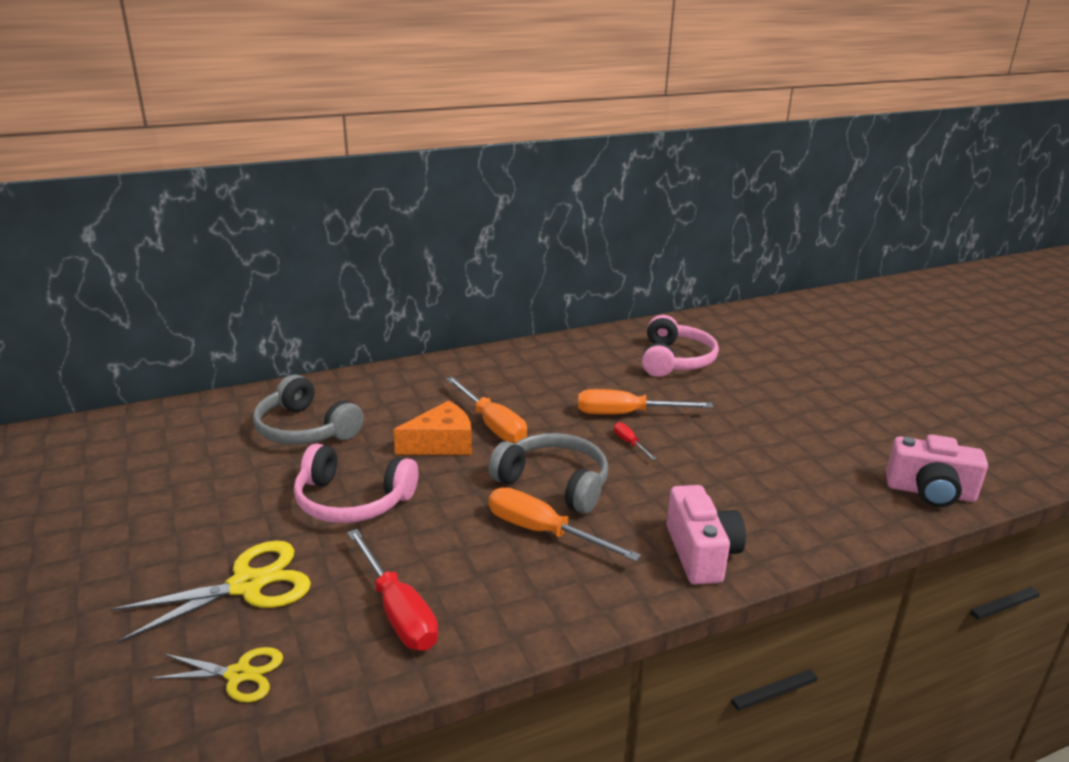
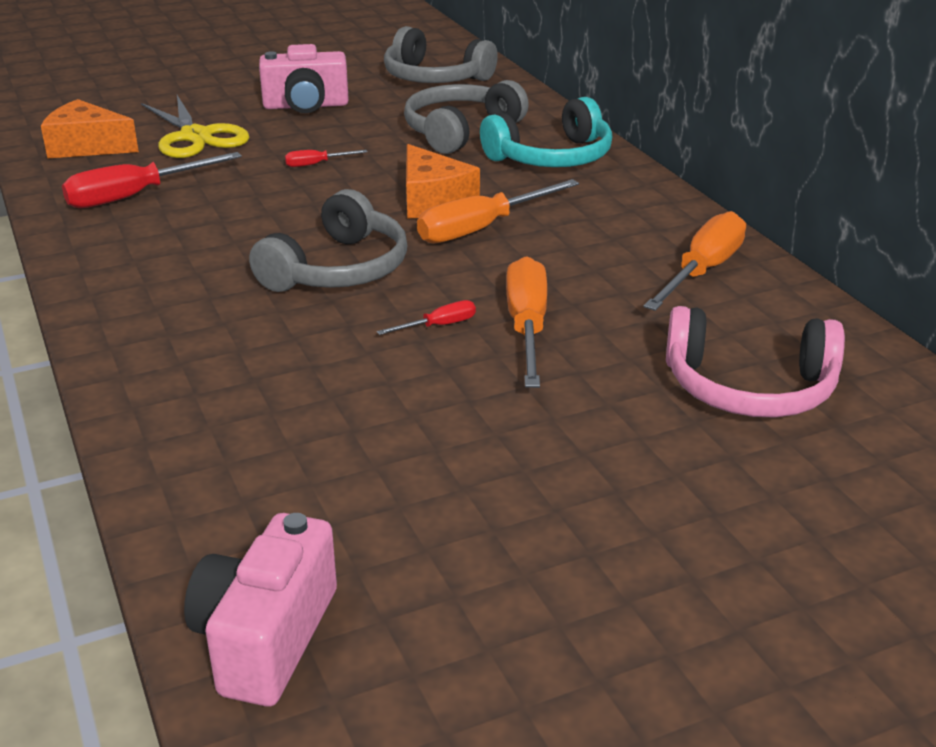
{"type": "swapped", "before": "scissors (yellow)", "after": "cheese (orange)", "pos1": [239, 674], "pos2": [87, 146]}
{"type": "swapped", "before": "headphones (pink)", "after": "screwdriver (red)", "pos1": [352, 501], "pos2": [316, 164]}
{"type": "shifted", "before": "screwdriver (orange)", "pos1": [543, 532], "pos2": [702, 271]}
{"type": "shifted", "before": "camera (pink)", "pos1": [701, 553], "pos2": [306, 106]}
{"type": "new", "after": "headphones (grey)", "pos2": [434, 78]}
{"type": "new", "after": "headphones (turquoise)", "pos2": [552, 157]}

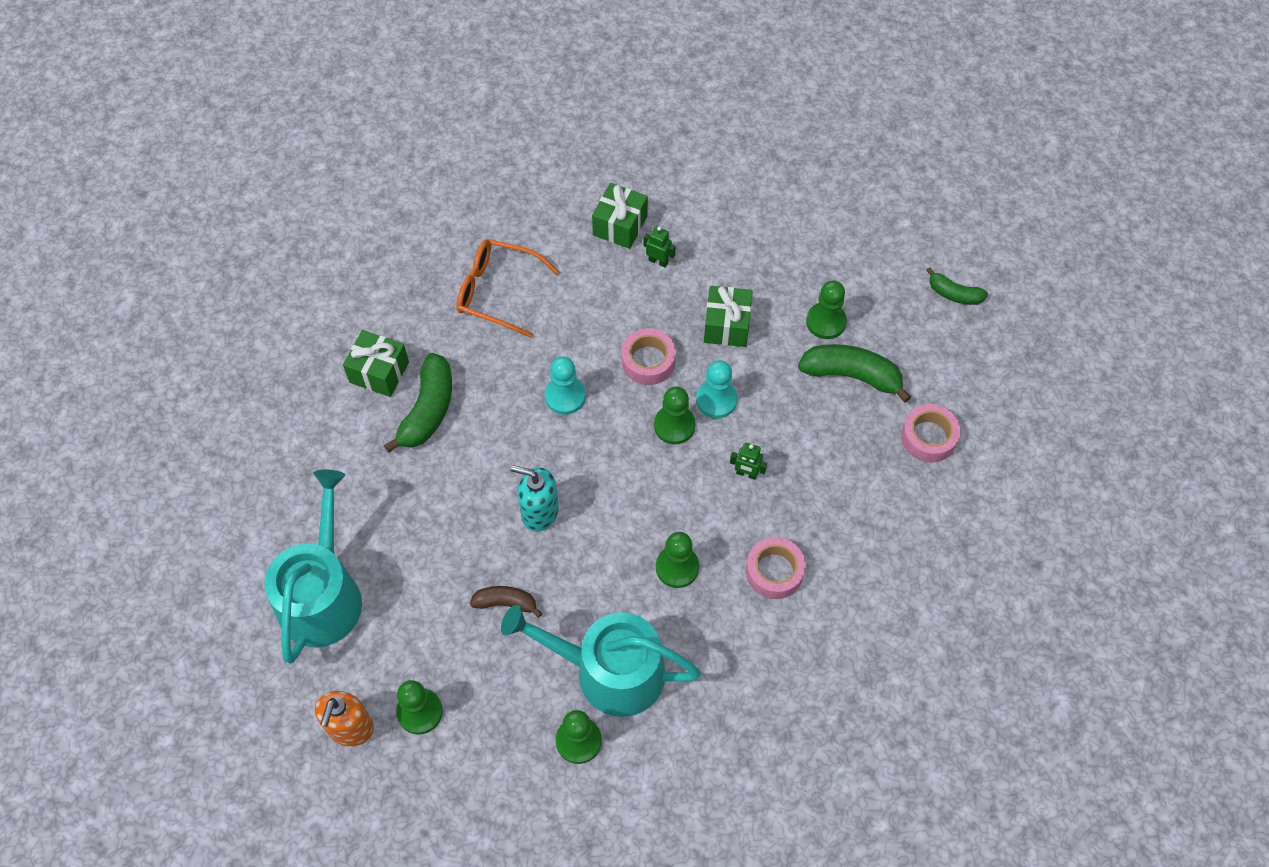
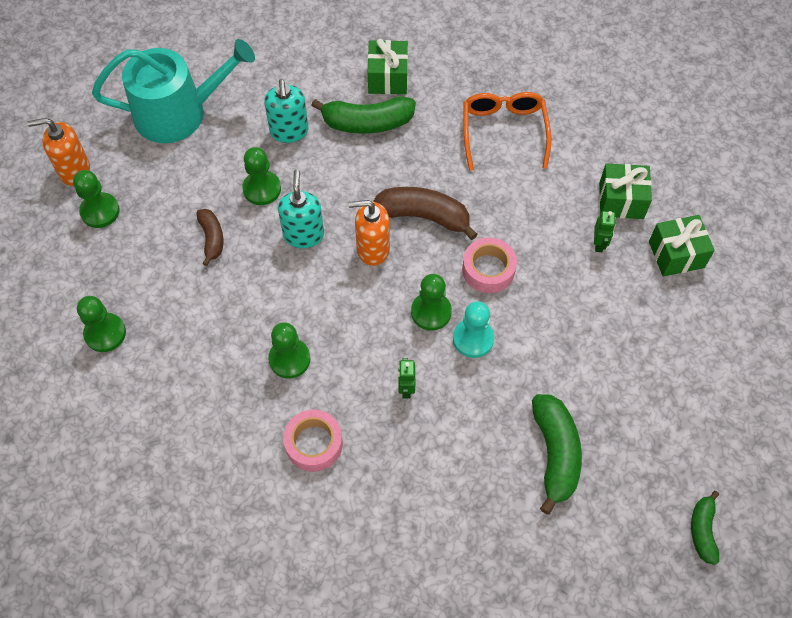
{"type": "gone", "before": "watering can (turquoise)", "pos1": [609, 671]}
{"type": "swapped", "before": "pawn (turquoise)", "after": "banana (brown)", "pos1": [565, 396], "pos2": [423, 216]}
{"type": "shifted", "before": "gift (green)", "pos1": [727, 325], "pos2": [676, 254]}
{"type": "shifted", "before": "pawn (green)", "pos1": [826, 322], "pos2": [262, 189]}
{"type": "gone", "before": "tape (pink)", "pos1": [928, 437]}
{"type": "new", "after": "soap dispenser (turquoise)", "pos2": [289, 131]}
{"type": "new", "after": "soap dispenser (orange)", "pos2": [372, 249]}

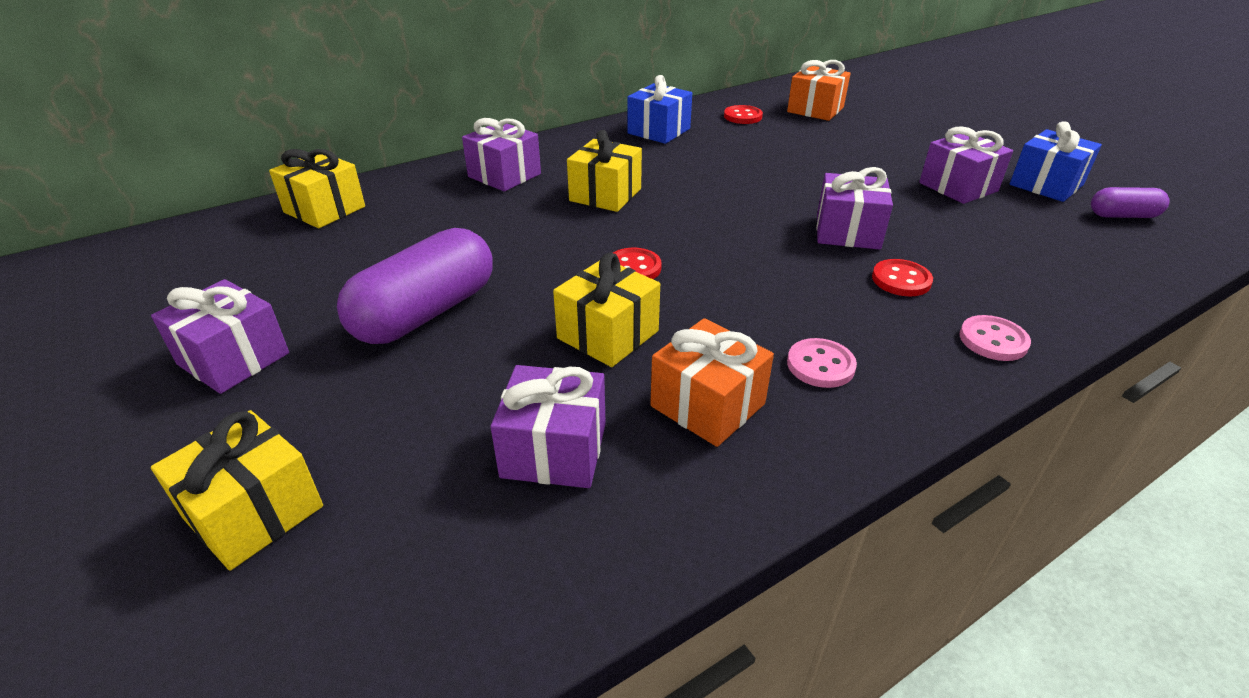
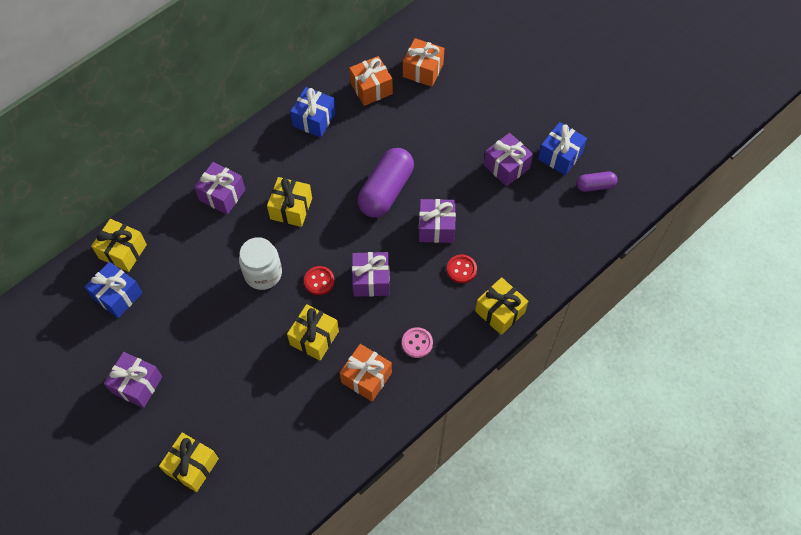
{"type": "shifted", "before": "capsule (purple)", "pos1": [425, 313], "pos2": [386, 191]}
{"type": "shifted", "before": "gift (purple)", "pos1": [554, 450], "pos2": [371, 280]}
{"type": "swapped", "before": "button (red)", "after": "gift (orange)", "pos1": [742, 116], "pos2": [371, 88]}
{"type": "swapped", "before": "button (pink)", "after": "gift (yellow)", "pos1": [993, 340], "pos2": [500, 312]}
{"type": "new", "after": "gift (blue)", "pos2": [117, 296]}
{"type": "new", "after": "jar (white)", "pos2": [263, 273]}

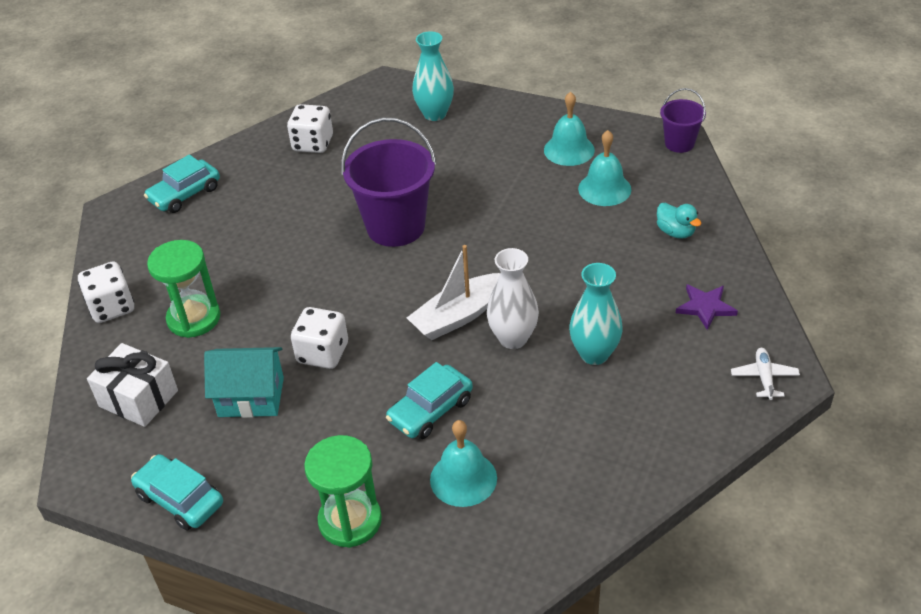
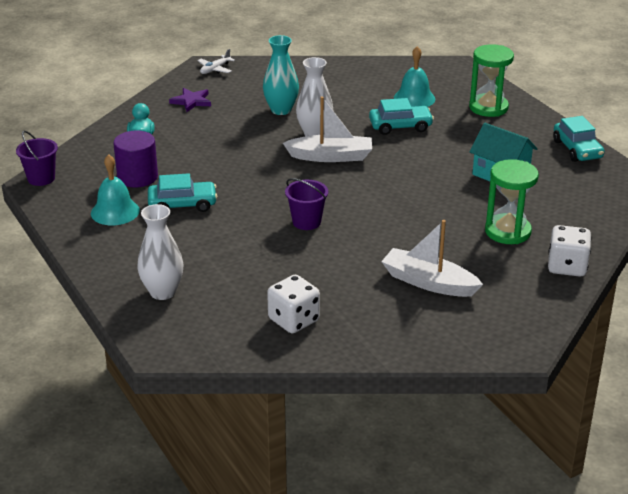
{"type": "gone", "before": "gift (white)", "pos1": [138, 398]}
{"type": "shifted", "before": "car (turquoise)", "pos1": [185, 194], "pos2": [182, 204]}
{"type": "gone", "before": "dice (white)", "pos1": [323, 353]}
{"type": "scaled", "before": "bucket (purple)", "pos1": [395, 227], "pos2": [306, 222], "scale": 0.53}
{"type": "repainted", "before": "vase (turquoise)", "after": "vase (white)", "pos1": [435, 114], "pos2": [162, 292]}
{"type": "swapped", "before": "bell (turquoise)", "after": "cylinder (purple)", "pos1": [604, 189], "pos2": [137, 177]}
{"type": "new", "after": "boat (white)", "pos2": [428, 282]}

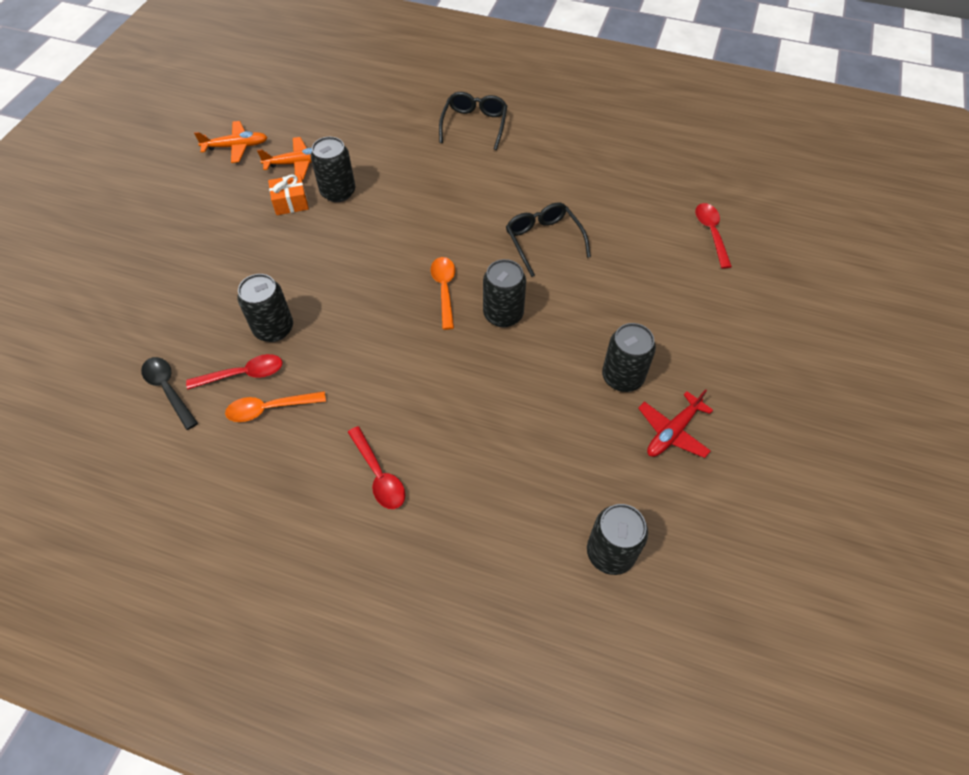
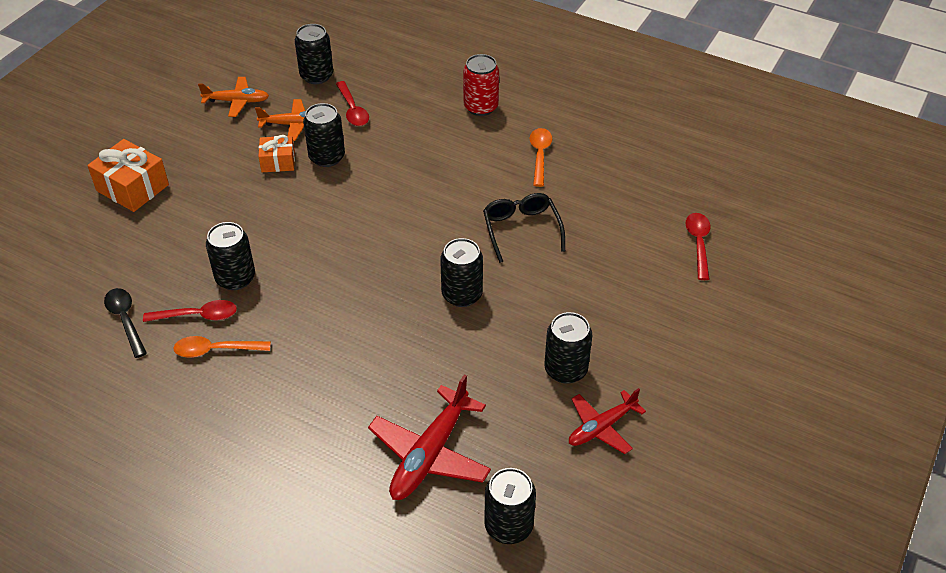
{"type": "shifted", "before": "spoon (red)", "pos1": [379, 475], "pos2": [352, 110]}
{"type": "shifted", "before": "spoon (orange)", "pos1": [444, 290], "pos2": [540, 155]}
{"type": "swapped", "before": "glasses (black)", "after": "can (red)", "pos1": [474, 125], "pos2": [481, 107]}
{"type": "new", "after": "gift (orange)", "pos2": [132, 188]}
{"type": "new", "after": "can (black)", "pos2": [316, 76]}
{"type": "new", "after": "plane (red)", "pos2": [430, 454]}

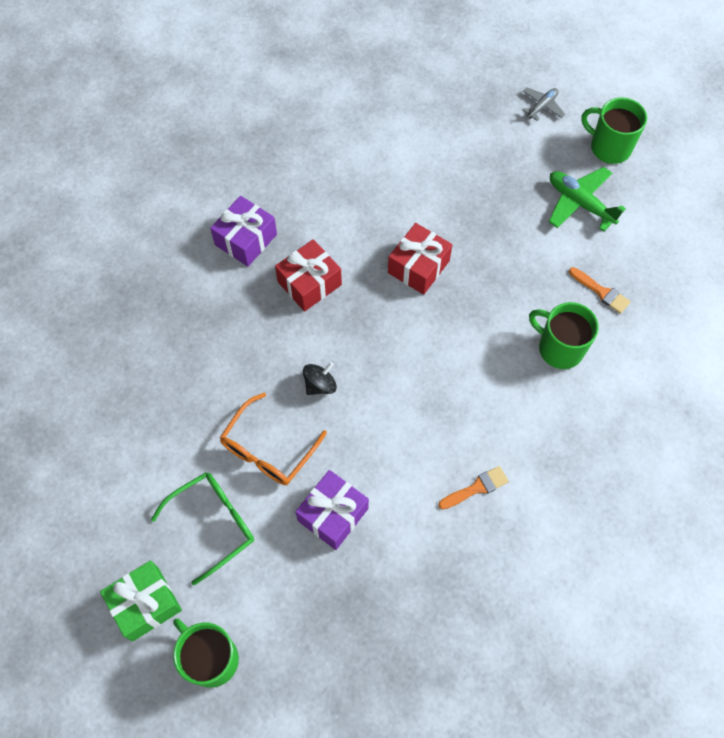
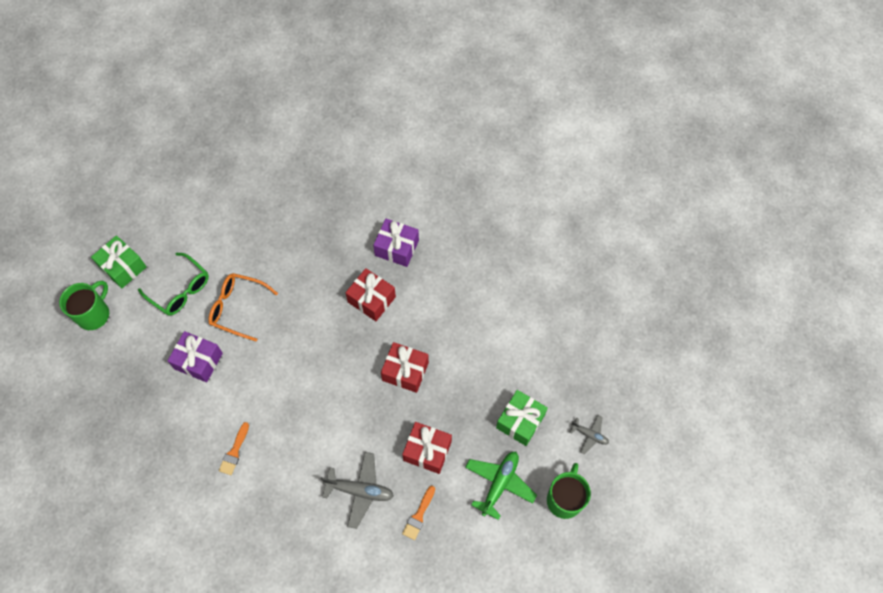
{"type": "gone", "before": "spinning top (black)", "pos1": [320, 385]}
{"type": "rotated", "before": "brush (orange)", "pos1": [476, 488], "pos2": [234, 452], "turn": 60}
{"type": "swapped", "before": "mug (green)", "after": "plane (grey)", "pos1": [559, 348], "pos2": [360, 491]}
{"type": "new", "after": "gift (red)", "pos2": [427, 451]}
{"type": "new", "after": "gift (green)", "pos2": [520, 421]}

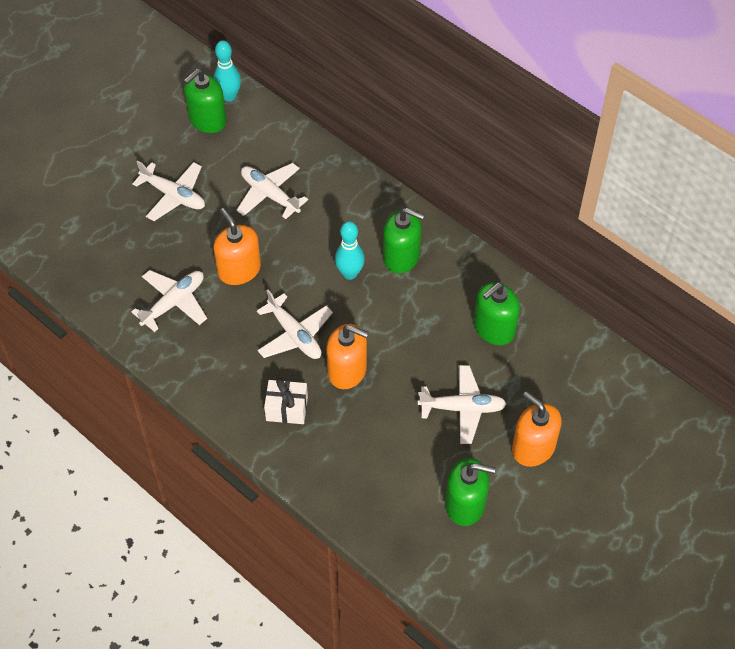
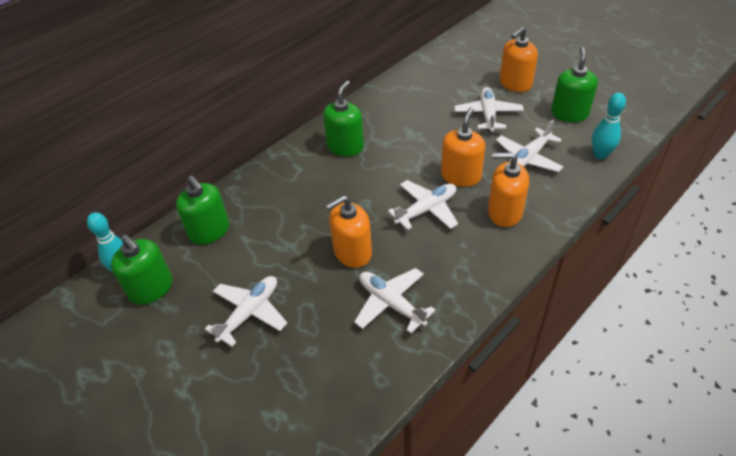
{"type": "shifted", "before": "plane (white)", "pos1": [270, 195], "pos2": [528, 158]}
{"type": "swapped", "before": "gift (white)", "after": "soap dispenser (orange)", "pos1": [287, 409], "pos2": [504, 212]}
{"type": "shifted", "before": "bowling pin (turquoise)", "pos1": [350, 273], "pos2": [600, 155]}
{"type": "shifted", "before": "soap dispenser (green)", "pos1": [494, 328], "pos2": [209, 231]}

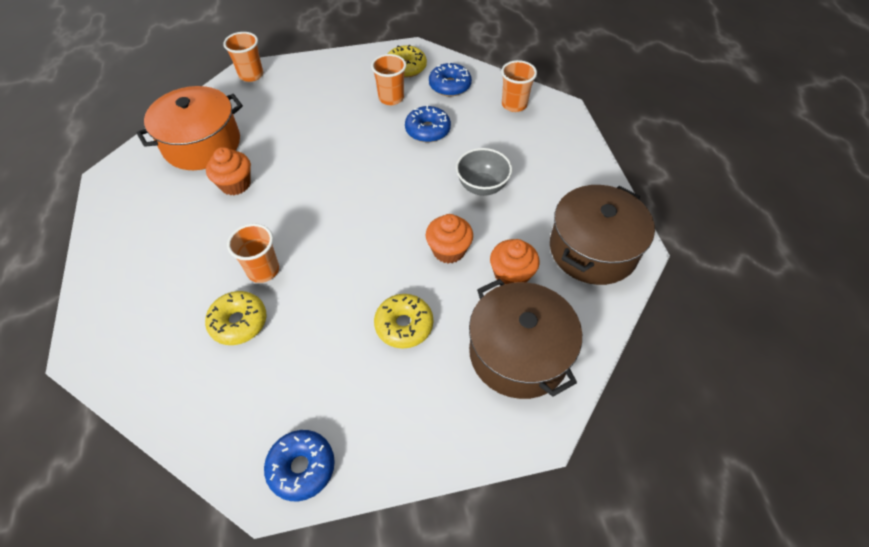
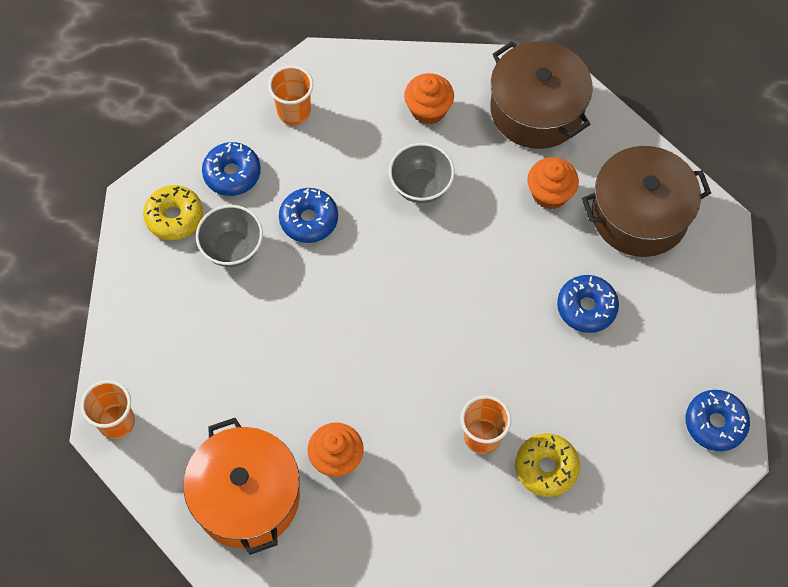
{"type": "swapped", "before": "cup (orange)", "after": "bowl (grey)", "pos1": [391, 98], "pos2": [232, 248]}
{"type": "repainted", "before": "donut (yellow)", "after": "donut (blue)", "pos1": [404, 325], "pos2": [586, 307]}
{"type": "shifted", "before": "cupcake (orange)", "pos1": [448, 250], "pos2": [428, 110]}

